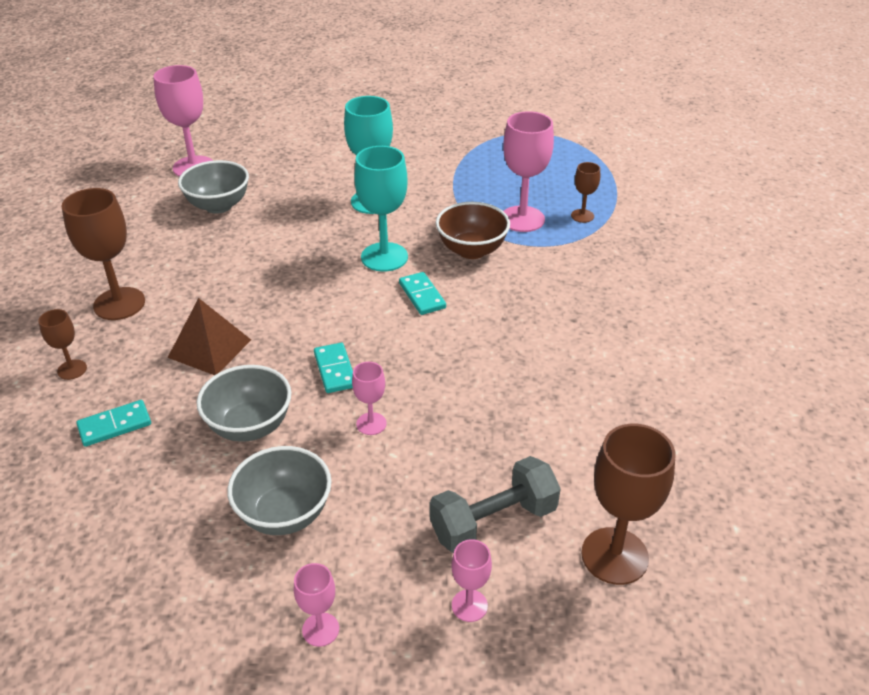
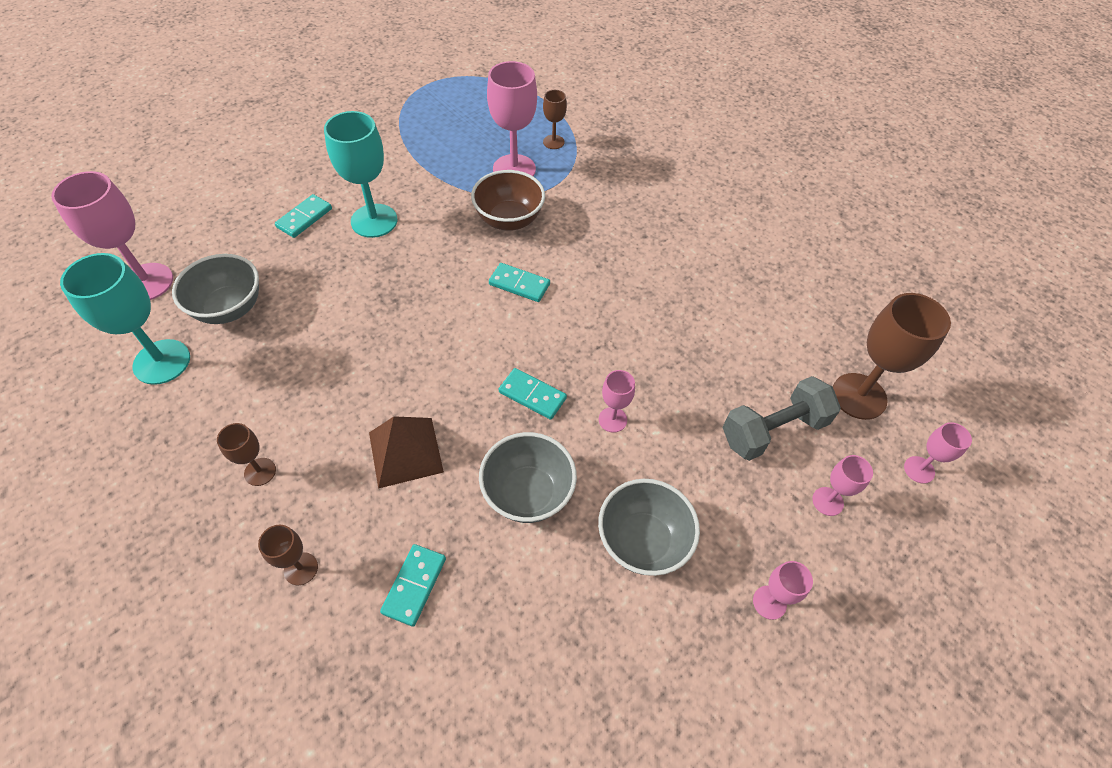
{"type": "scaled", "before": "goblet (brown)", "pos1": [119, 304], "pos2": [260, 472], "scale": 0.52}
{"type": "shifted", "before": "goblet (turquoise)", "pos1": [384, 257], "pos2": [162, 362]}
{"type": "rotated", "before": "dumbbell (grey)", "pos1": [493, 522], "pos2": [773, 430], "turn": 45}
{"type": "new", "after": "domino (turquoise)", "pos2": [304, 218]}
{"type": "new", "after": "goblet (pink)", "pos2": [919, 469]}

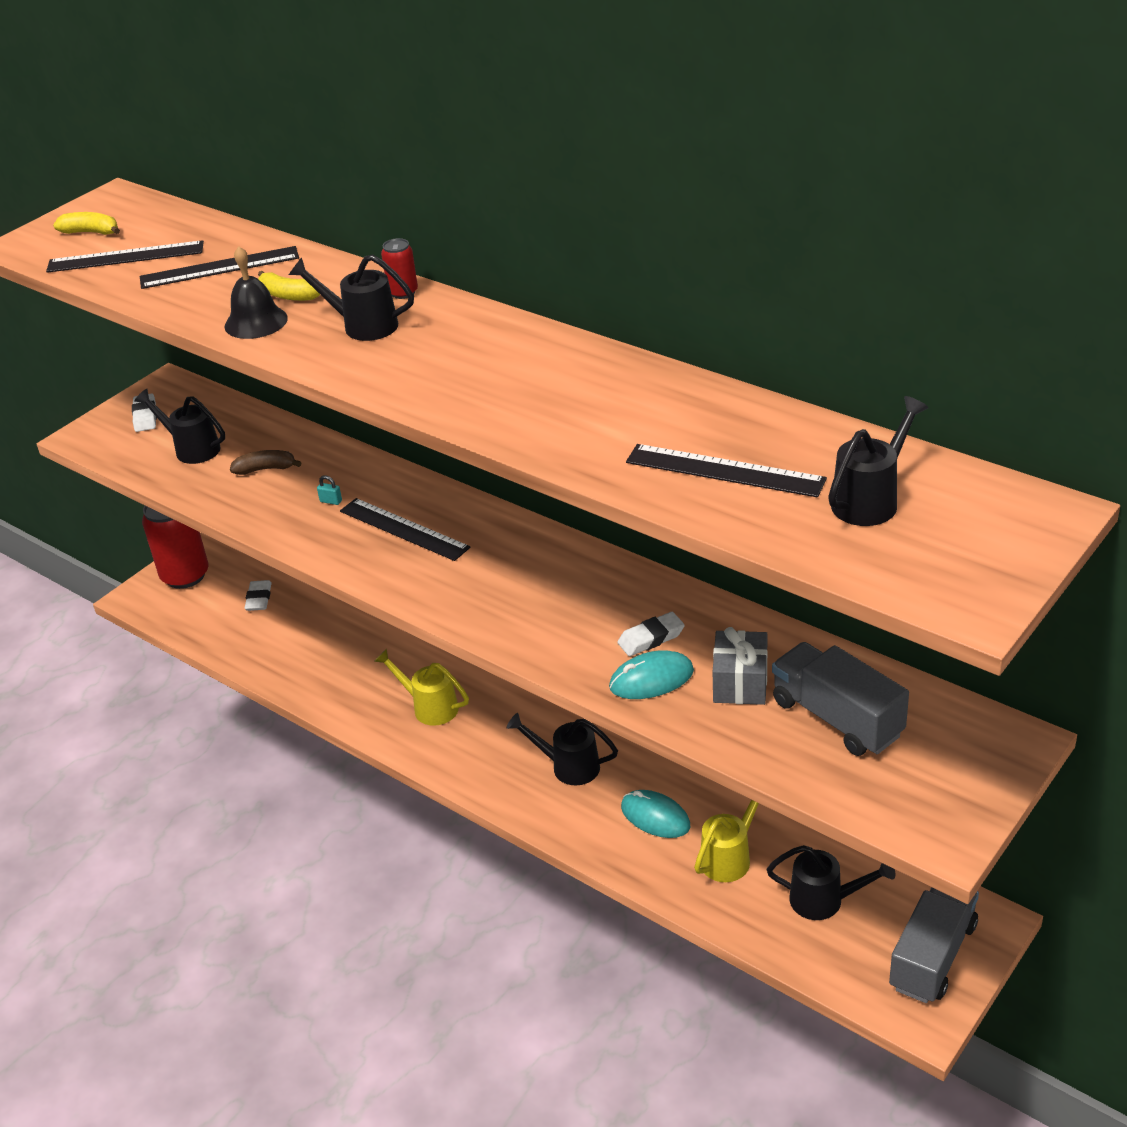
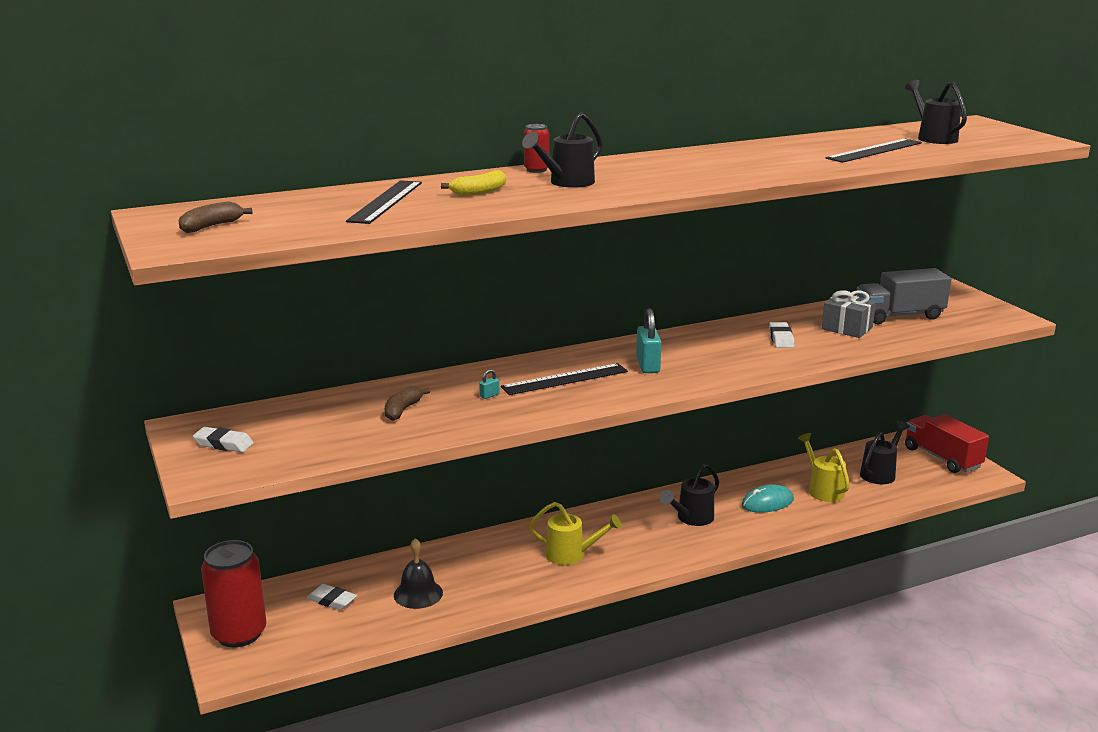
{"type": "gone", "before": "ruler (black)", "pos1": [125, 257]}
{"type": "repainted", "before": "banana (yellow)", "after": "banana (brown)", "pos1": [91, 232], "pos2": [211, 226]}
{"type": "gone", "before": "watering can (black)", "pos1": [192, 449]}
{"type": "shifted", "before": "bell (black)", "pos1": [256, 322], "pos2": [418, 594]}
{"type": "rotated", "before": "watering can (yellow)", "pos1": [430, 707], "pos2": [571, 555], "turn": -135}
{"type": "gone", "before": "mouse (turquoise)", "pos1": [651, 679]}
{"type": "repainted", "before": "truck (grey)", "after": "truck (red)", "pos1": [932, 956], "pos2": [942, 458]}
{"type": "new", "after": "padlock (turquoise)", "pos2": [648, 365]}

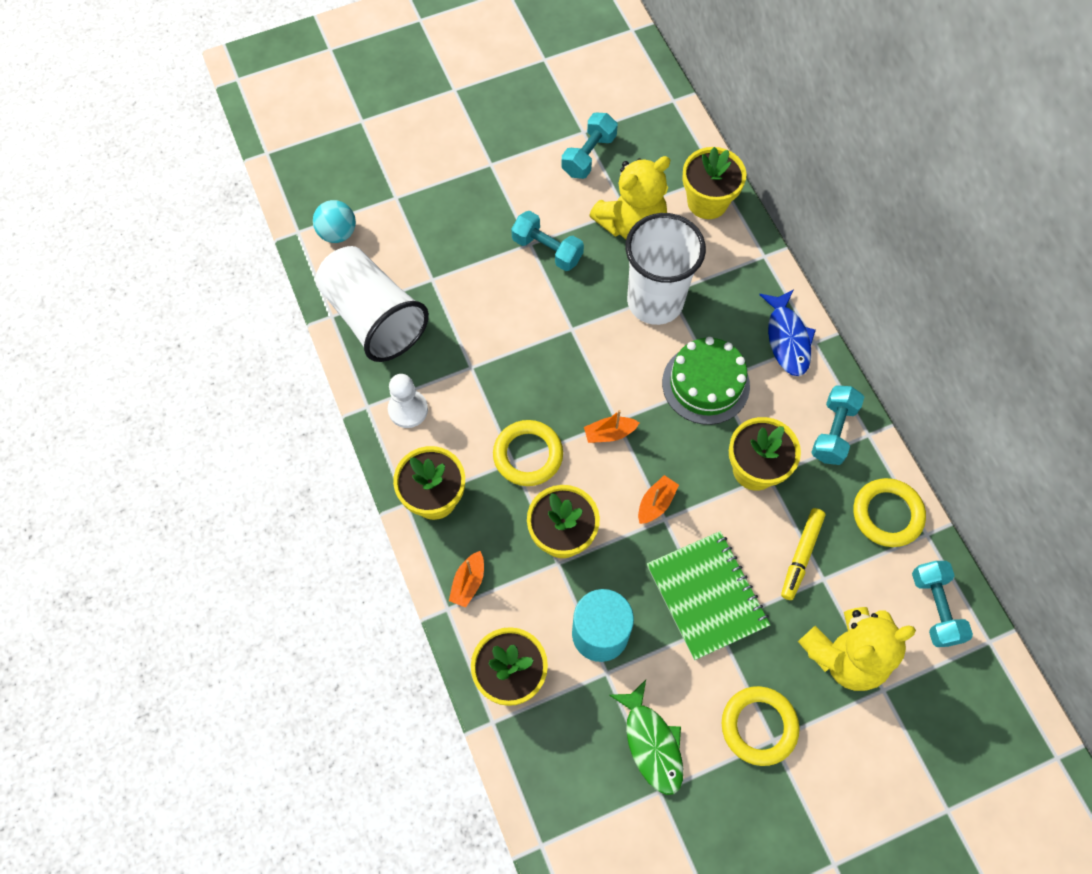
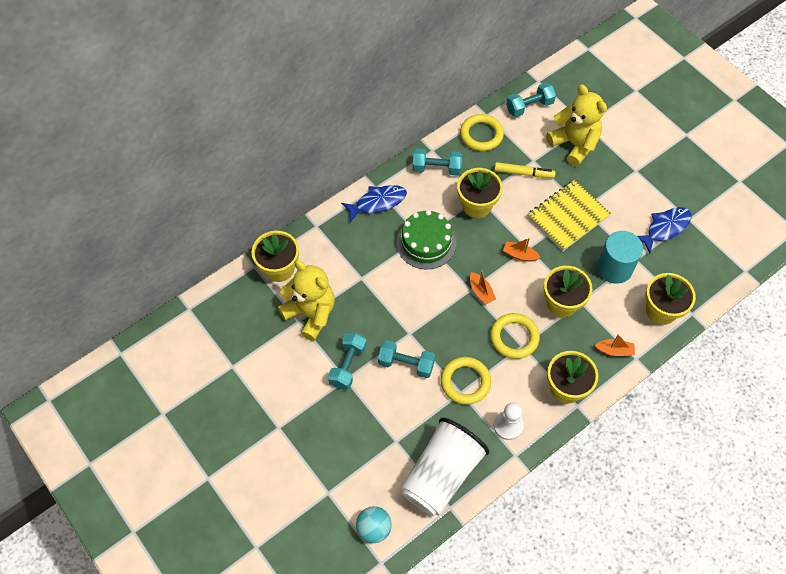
{"type": "shifted", "before": "dumbbell (turquoise)", "pos1": [589, 155], "pos2": [406, 364]}
{"type": "repainted", "before": "fish (green)", "after": "fish (blue)", "pos1": [651, 743], "pos2": [665, 228]}
{"type": "gone", "before": "cup (white)", "pos1": [655, 301]}
{"type": "repainted", "before": "notebook (green)", "after": "notebook (yellow)", "pos1": [706, 596], "pos2": [568, 217]}
{"type": "shifted", "before": "ring (yellow)", "pos1": [759, 726], "pos2": [465, 382]}

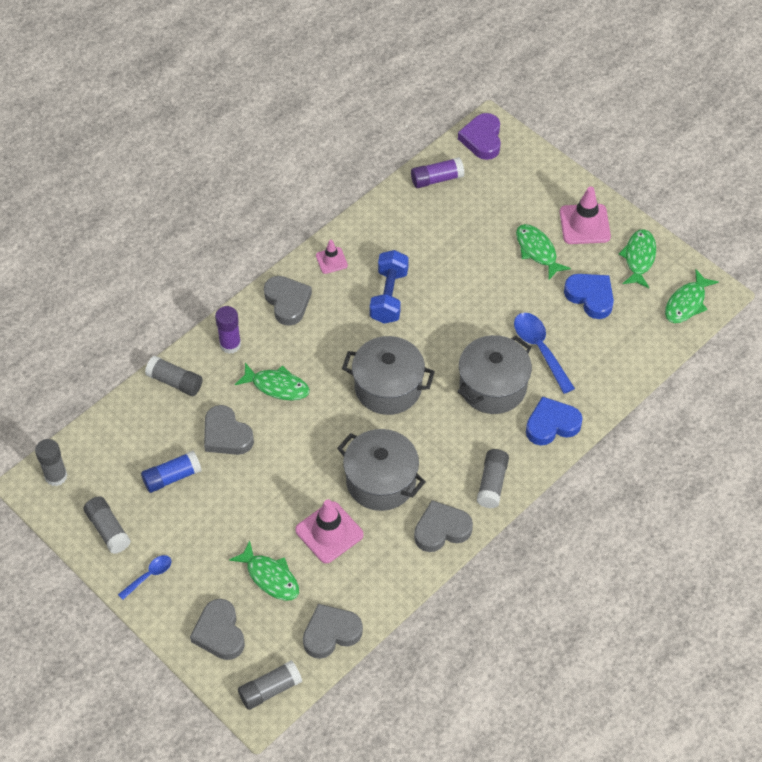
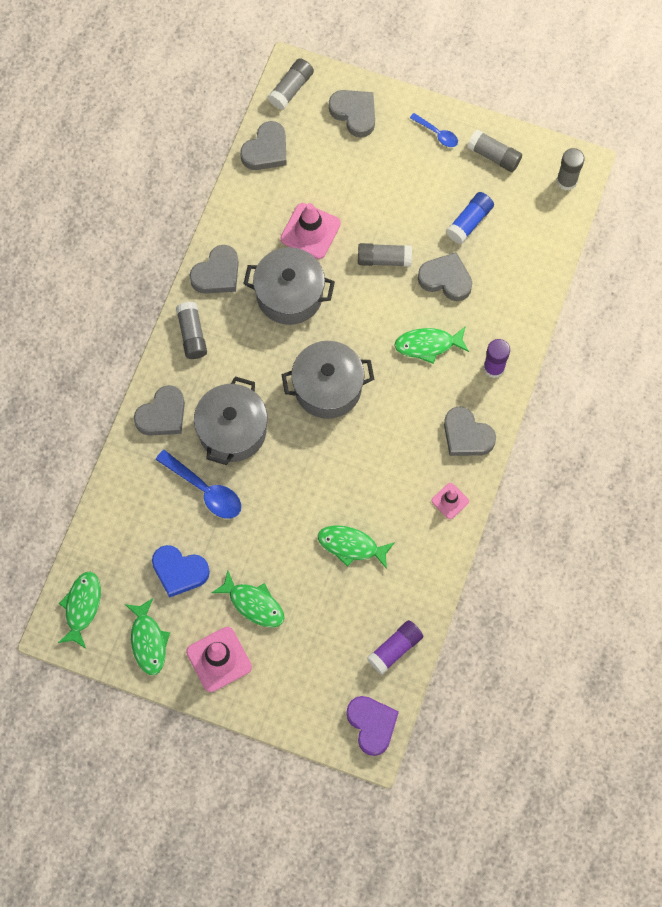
{"type": "rotated", "before": "spoon (blue)", "pos1": [149, 575], "pos2": [437, 133], "turn": -75}
{"type": "shifted", "before": "glue stick (grey)", "pos1": [175, 382], "pos2": [384, 259]}
{"type": "shifted", "before": "fish (green)", "pos1": [270, 577], "pos2": [351, 546]}
{"type": "gone", "before": "dumbbell (blue)", "pos1": [389, 296]}
{"type": "repainted", "before": "heart (blue)", "after": "heart (grey)", "pos1": [551, 424], "pos2": [162, 415]}

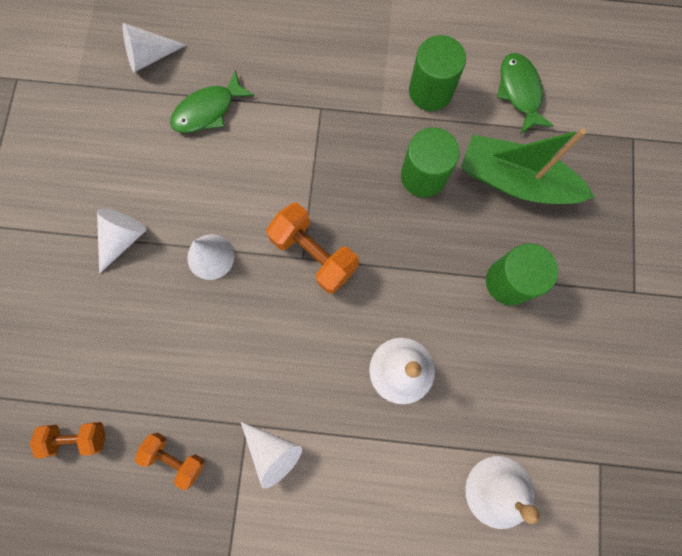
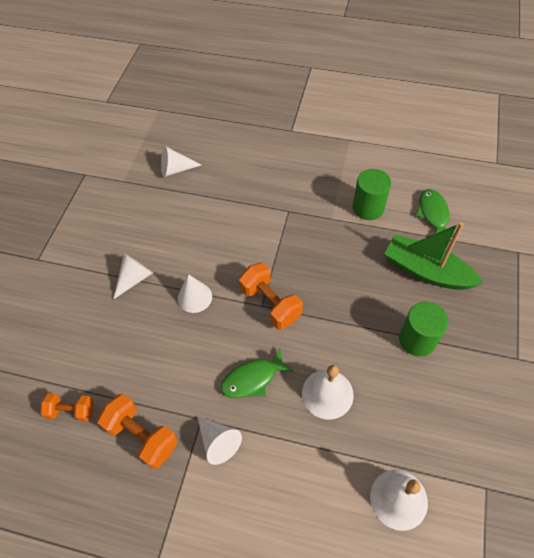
{"type": "scaled", "before": "dumbbell (orange)", "pos1": [175, 457], "pos2": [142, 436], "scale": 1.57}
{"type": "shifted", "before": "fish (green)", "pos1": [208, 110], "pos2": [252, 379]}
{"type": "gone", "before": "cylinder (green)", "pos1": [423, 176]}

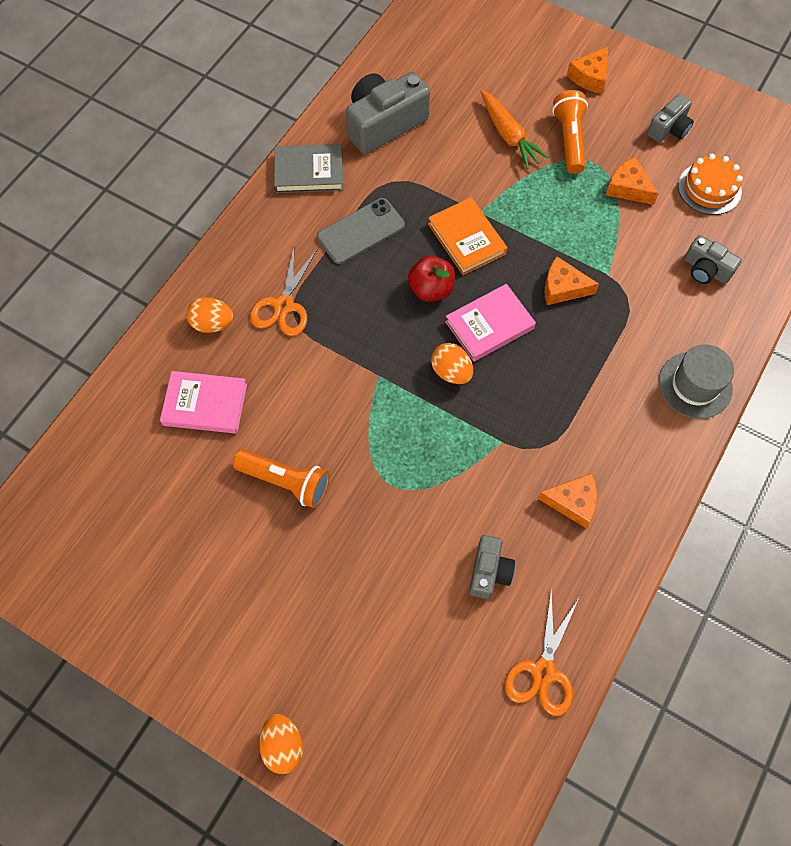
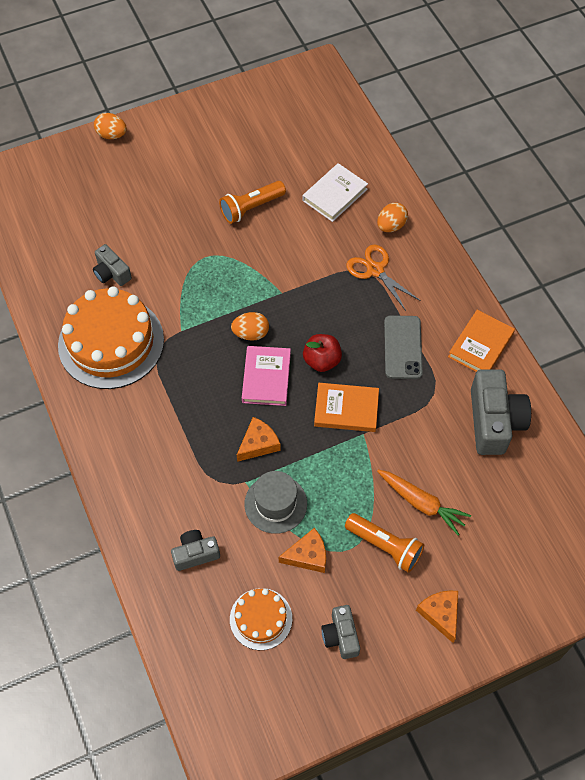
{"type": "repainted", "before": "book (pink)", "after": "book (white)", "pos1": [205, 404], "pos2": [335, 195]}
{"type": "repainted", "before": "book (grey)", "after": "book (orange)", "pos1": [309, 172], "pos2": [480, 345]}
{"type": "rotated", "before": "carrot (orange)", "pos1": [508, 135], "pos2": [421, 503], "turn": -150}
{"type": "gone", "before": "scissors (orange)", "pos1": [543, 671]}
{"type": "swapped", "before": "cheese (orange)", "after": "cake (orange)", "pos1": [573, 502], "pos2": [111, 342]}
{"type": "shifted", "before": "hat (grey)", "pos1": [695, 385], "pos2": [275, 504]}

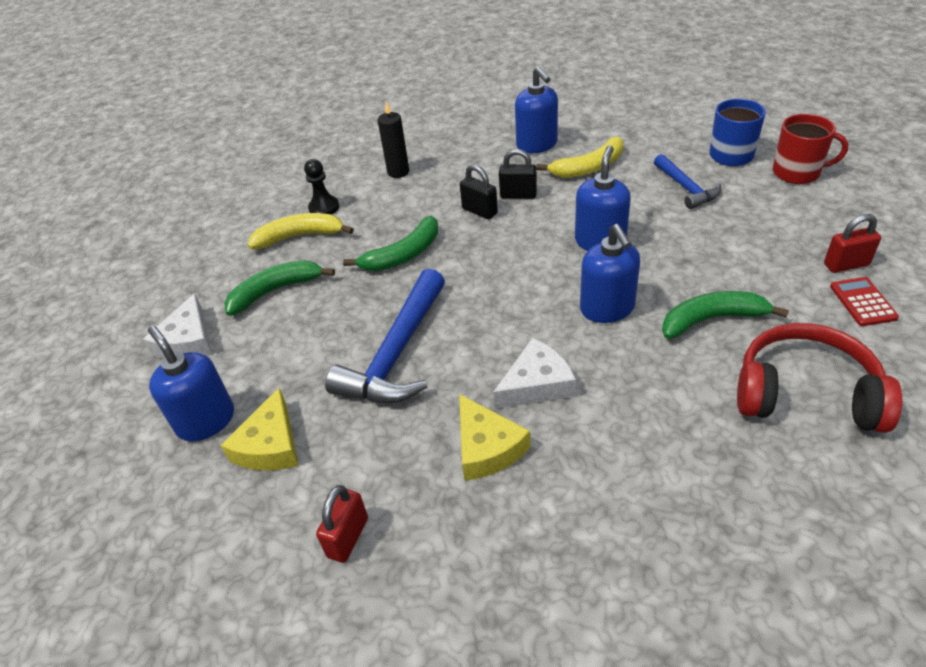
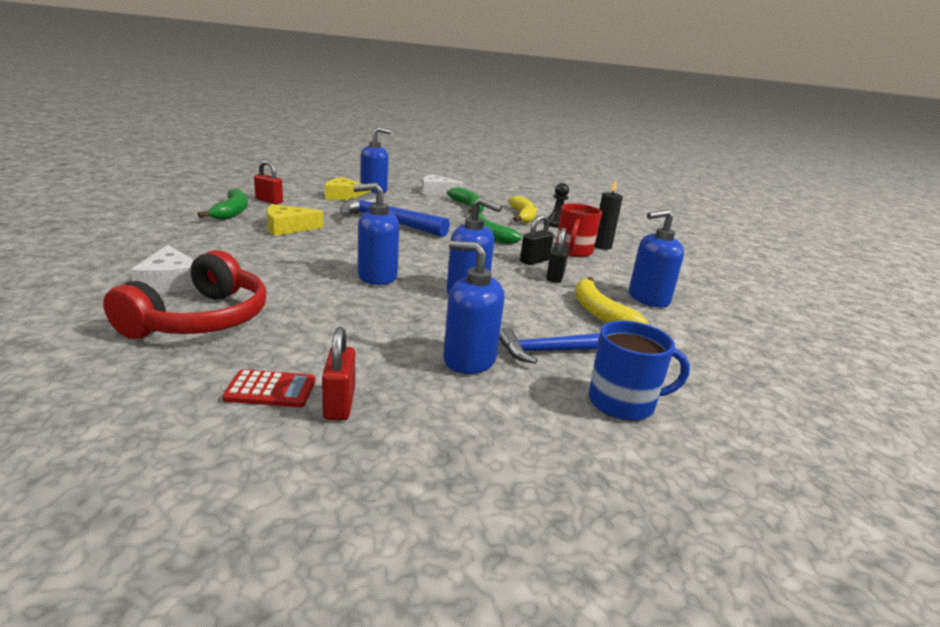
{"type": "shifted", "before": "cheese (white)", "pos1": [536, 384], "pos2": [170, 282]}
{"type": "shifted", "before": "banana (green)", "pos1": [712, 319], "pos2": [232, 212]}
{"type": "shifted", "before": "mug (red)", "pos1": [797, 172], "pos2": [573, 251]}
{"type": "new", "after": "soap dispenser (blue)", "pos2": [469, 360]}

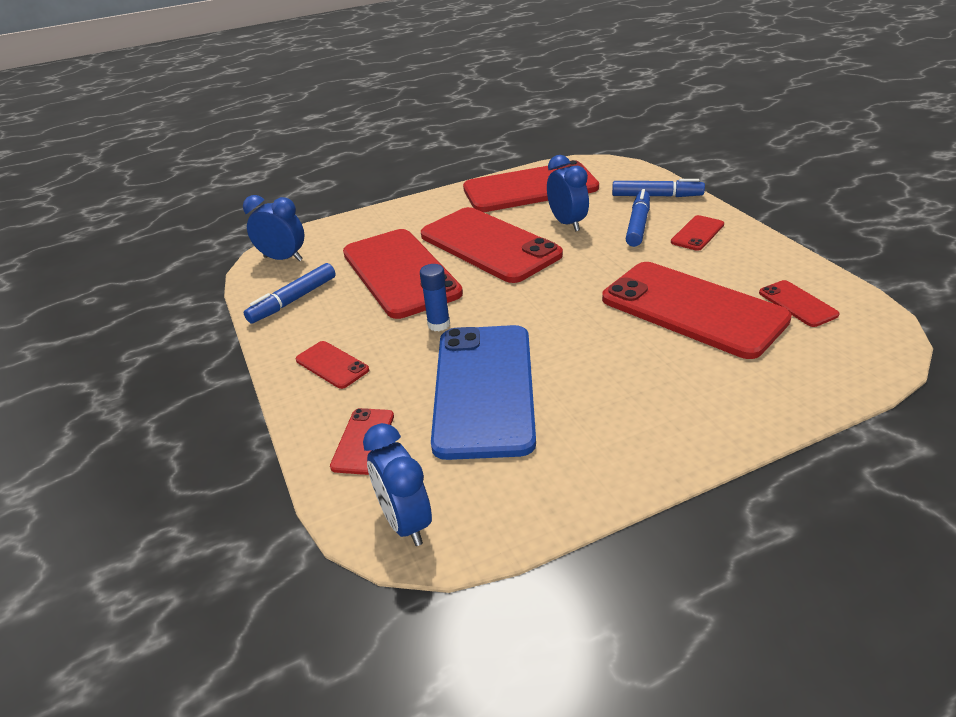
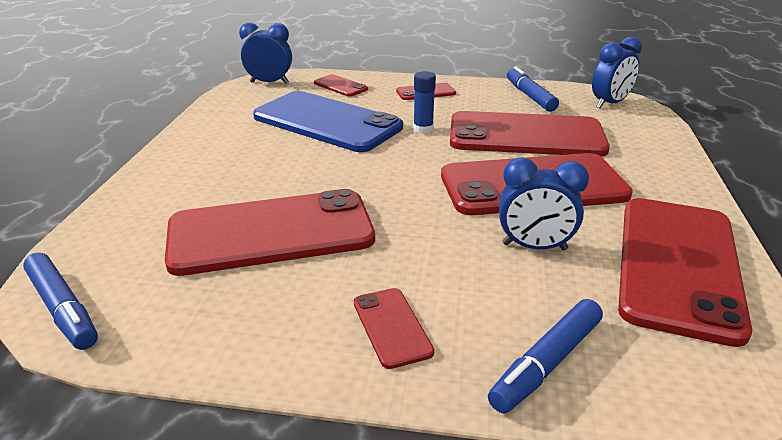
{"type": "shifted", "before": "marker (blue)", "pos1": [638, 225], "pos2": [63, 309]}
{"type": "gone", "before": "phone (red)", "pos1": [797, 304]}

